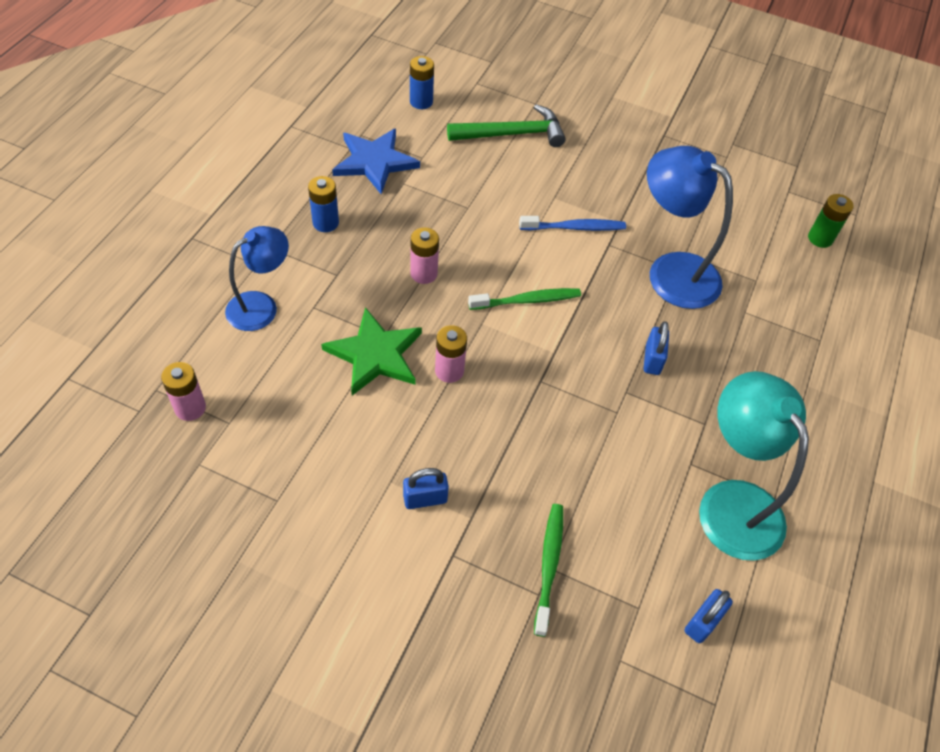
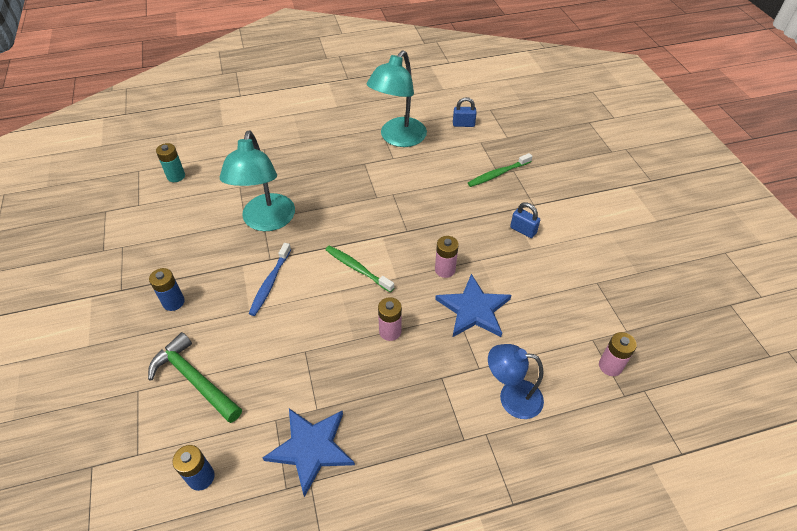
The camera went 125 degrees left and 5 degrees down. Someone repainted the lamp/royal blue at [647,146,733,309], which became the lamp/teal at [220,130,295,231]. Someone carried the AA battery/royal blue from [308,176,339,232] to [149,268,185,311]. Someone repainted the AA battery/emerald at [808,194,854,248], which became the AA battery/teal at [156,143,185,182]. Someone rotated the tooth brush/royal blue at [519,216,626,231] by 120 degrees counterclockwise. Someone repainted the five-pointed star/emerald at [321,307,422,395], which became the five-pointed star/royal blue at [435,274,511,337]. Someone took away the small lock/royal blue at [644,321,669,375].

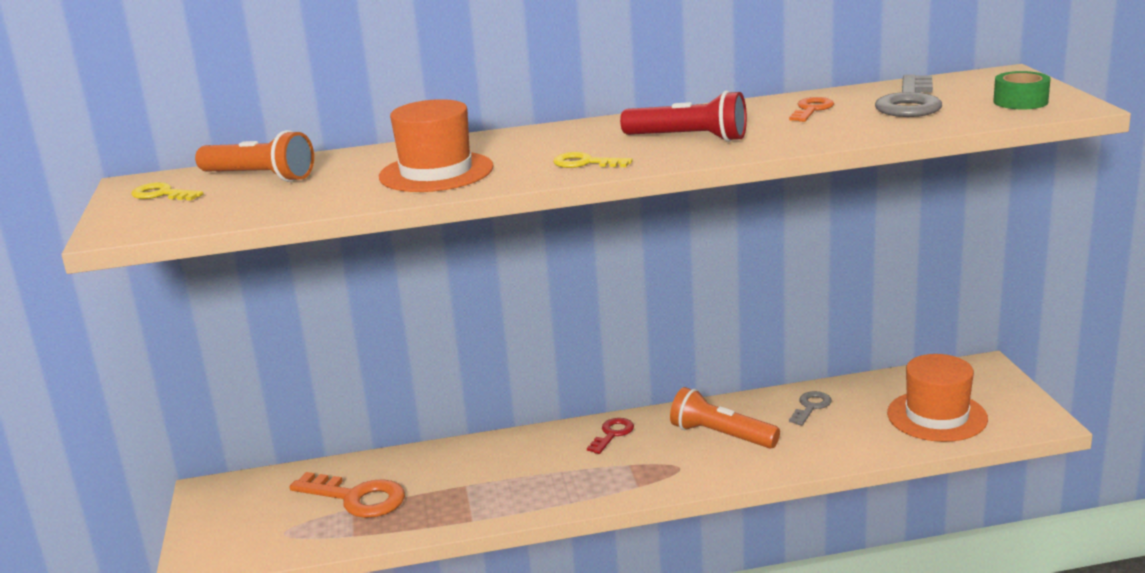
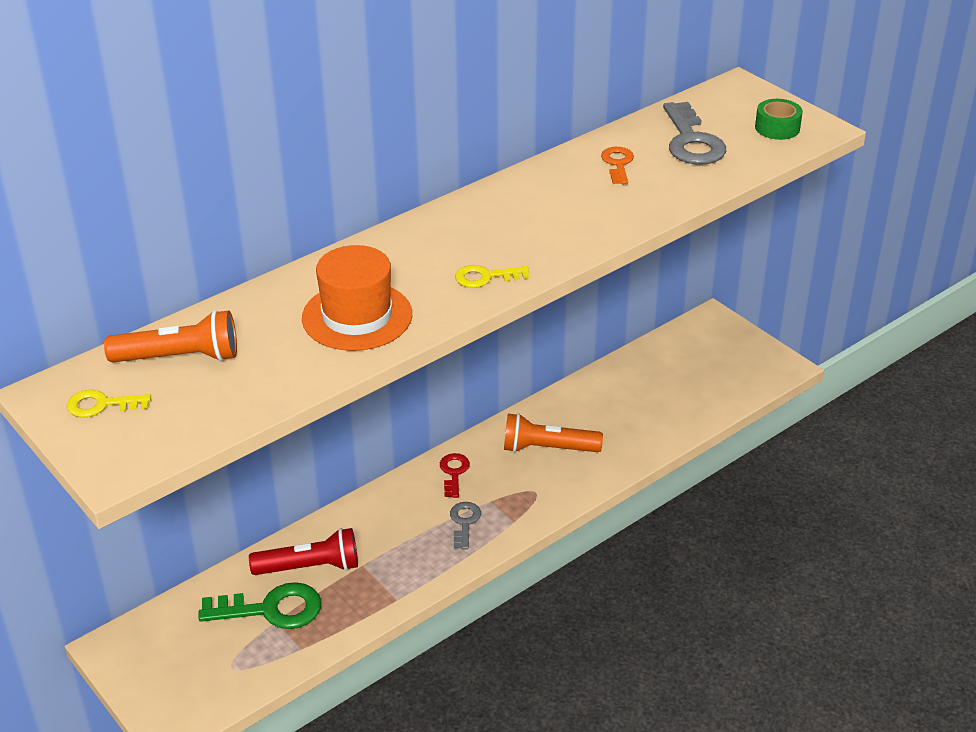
The camera went 30 degrees left and 15 degrees up. Someone carried the pocket torch/crimson from [620,91,747,142] to [249,528,358,575]. Someone took away the top hat/bright orange at [887,354,988,442]. Someone carried the latchkey/gray from [789,391,832,425] to [450,502,481,550]. Someone repainted the latchkey/bright orange at [289,472,405,518], which became the latchkey/emerald at [198,582,322,629].

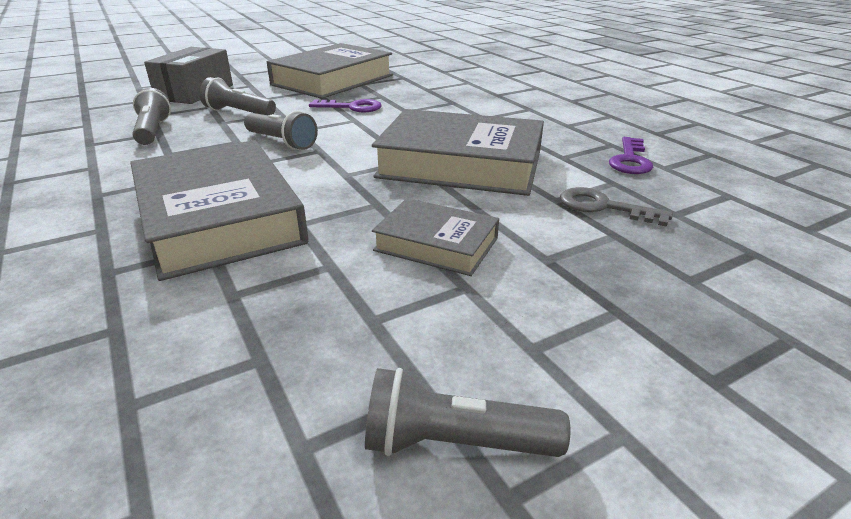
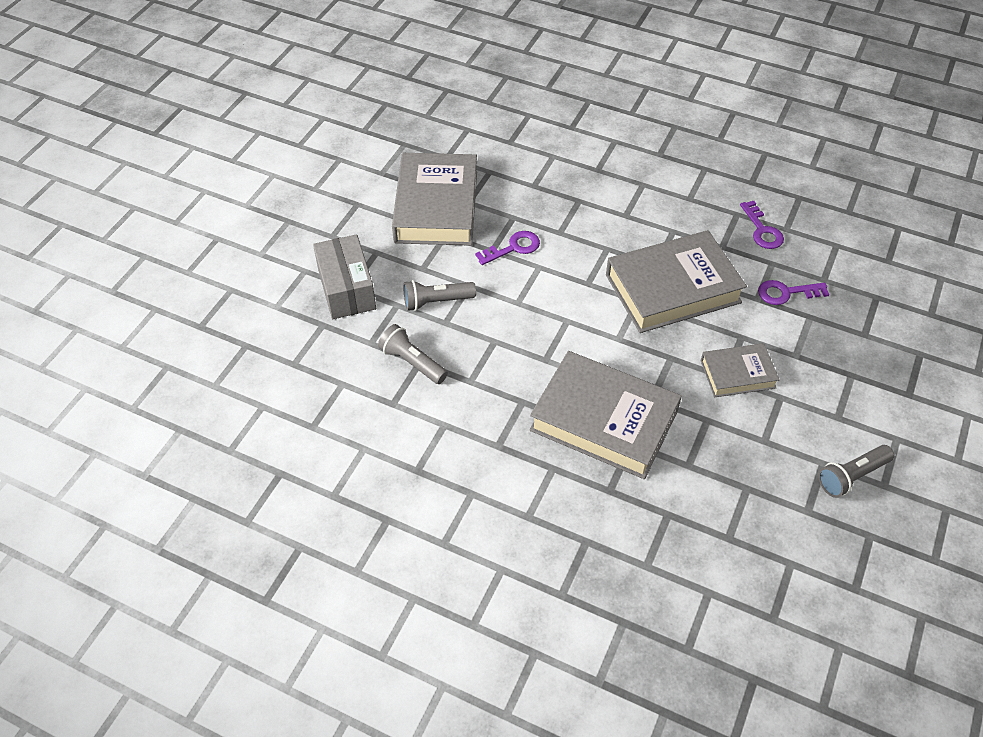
The camera went 35 degrees left and 20 degrees up. Someone took away the pocket torch/gray at [244,111,318,150]. Someone repainted the latchkey/gray at [560,187,673,227], which became the latchkey/purple at [758,280,829,305].

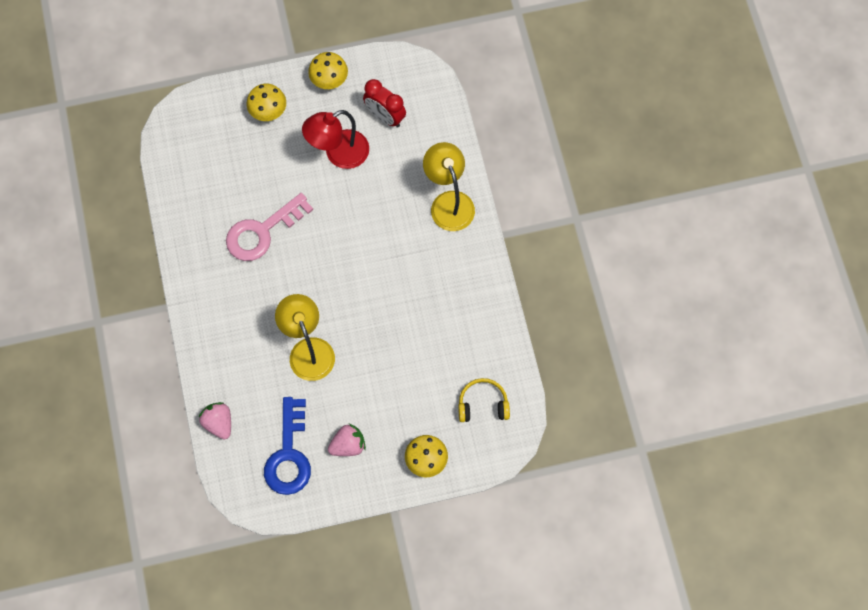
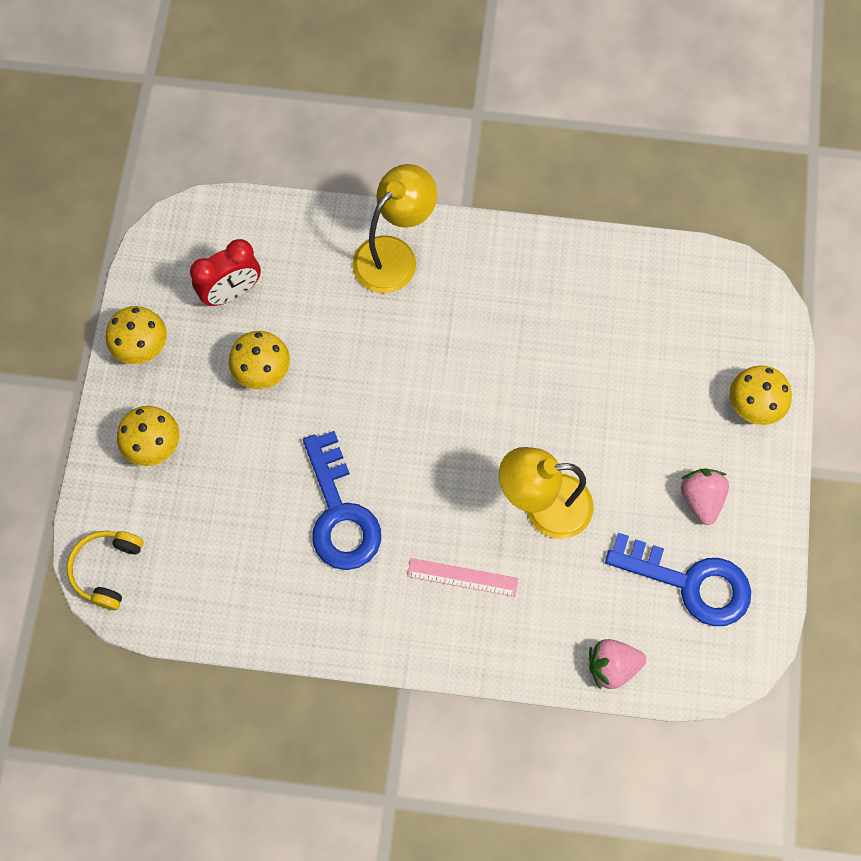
The camera went 70 degrees left and 0 degrees up. Someone swapped the lamp/crimson at [302,110,369,169] for the fungus/golden at [229,331,290,389]. Someone rotated the lamp/golden at [423,142,475,231] by 135 degrees clockwise. Someone repainted the latchkey/rose-pink at [226,193,313,261], which became the latchkey/royal blue at [303,431,381,570]. Someone carried the over-ear headphones/golden from [458,378,510,422] to [67,531,143,610]. Someone put down the ruler/rose-pink at [407,558,519,597].

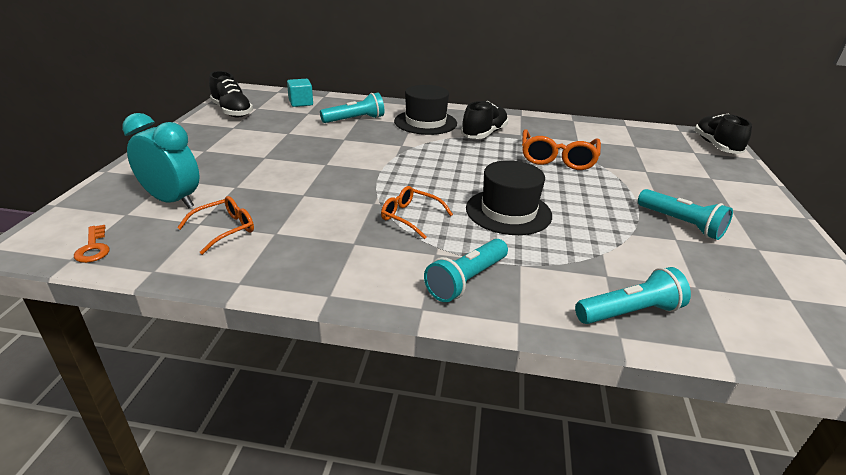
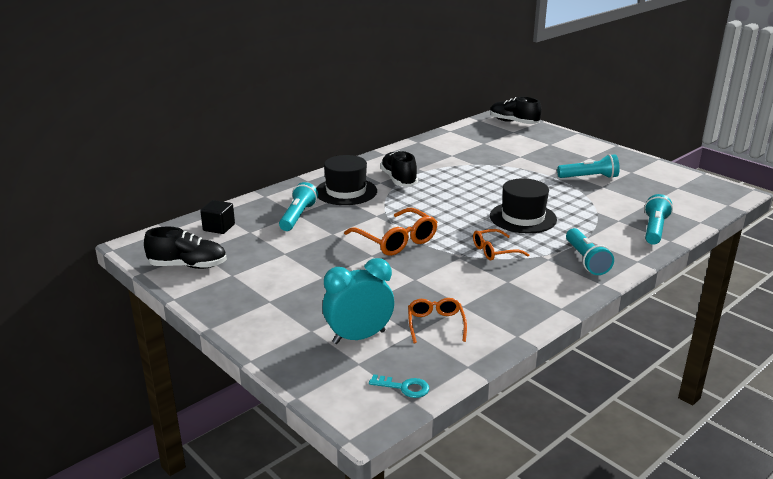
The camera went 50 degrees left and 5 degrees down. Someone repainted the cube/teal at [287,79,313,107], which became the cube/black at [200,200,235,234]. Someone carried the spectacles/bright orange from [522,129,601,170] to [344,208,437,256]. Someone repainted the latchkey/bright orange at [74,225,109,263], which became the latchkey/teal at [369,374,429,398].

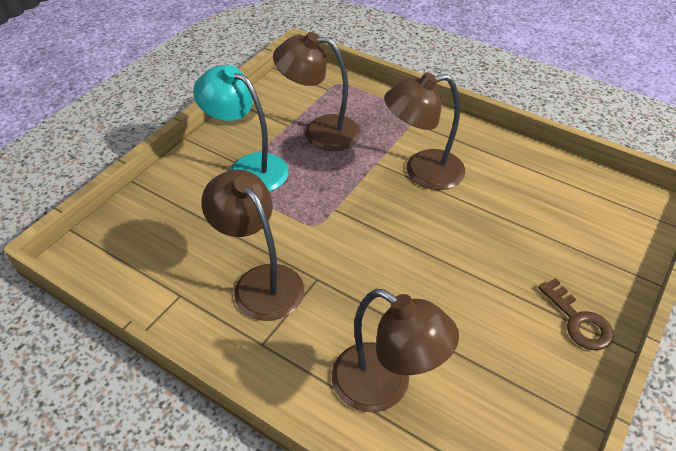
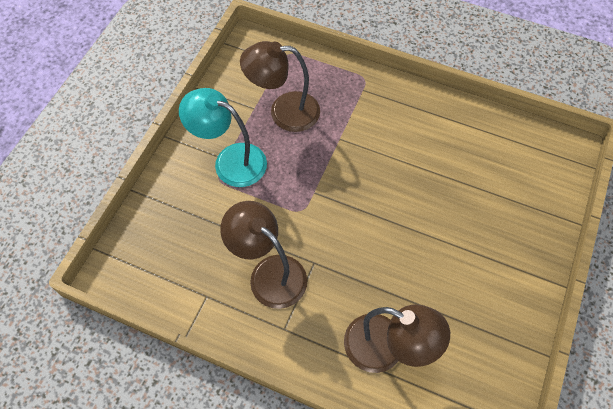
The camera went 10 degrees left and 15 degrees up. Someone took away the lamp/dark brown at [384,72,465,190]. Someone took away the latchkey/dark brown at [538,278,614,350].

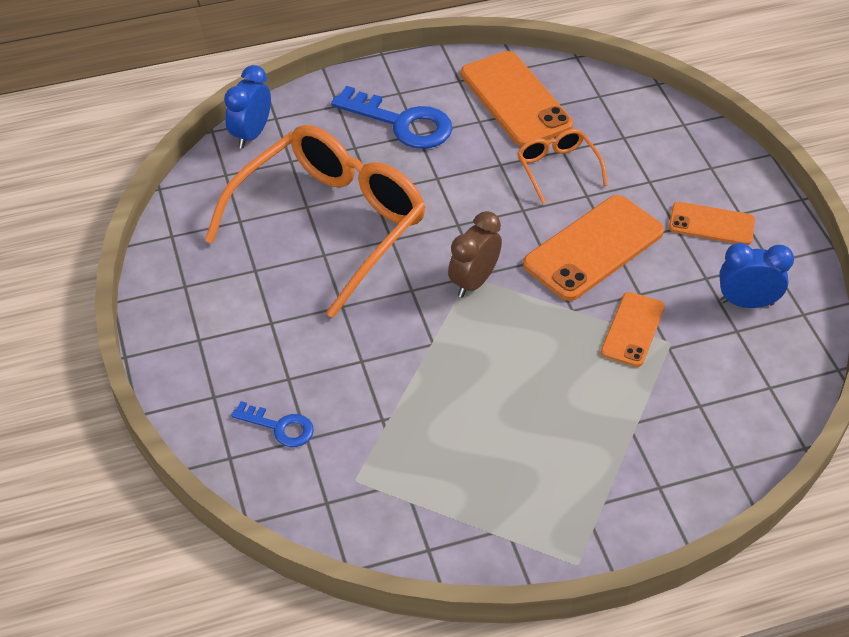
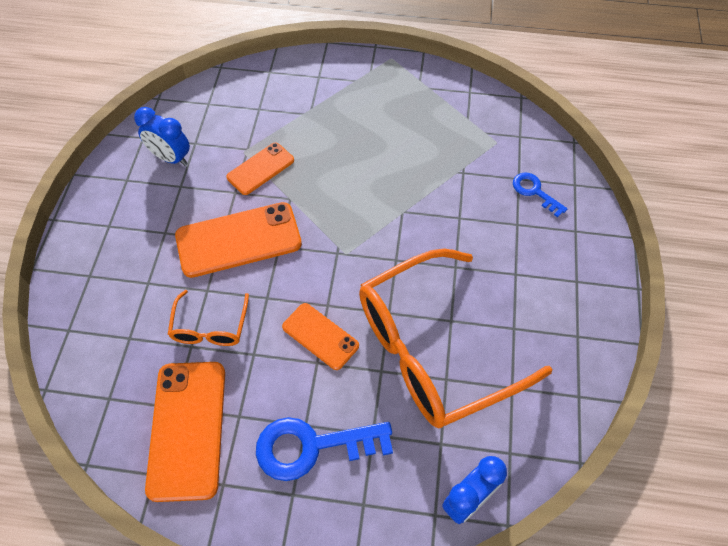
The camera went 155 degrees left and 10 degrees up. Someone rotated the latchkey/royal blue at [331,86,453,149] by 60 degrees counterclockwise. Someone carried the phone/bright orange from [669,202,755,245] to [282,303,359,370]. Someone took away the alarm clock/dark brown at [448,211,502,298].

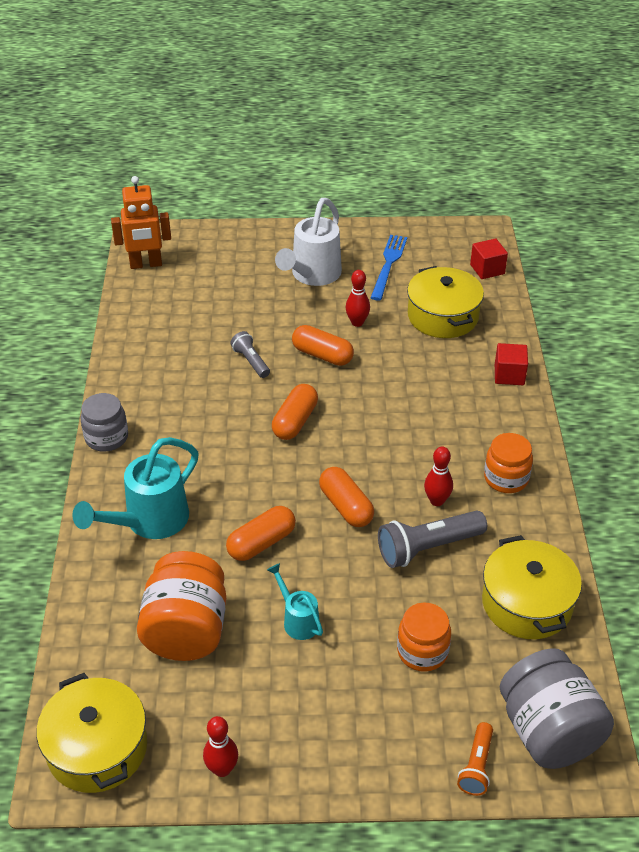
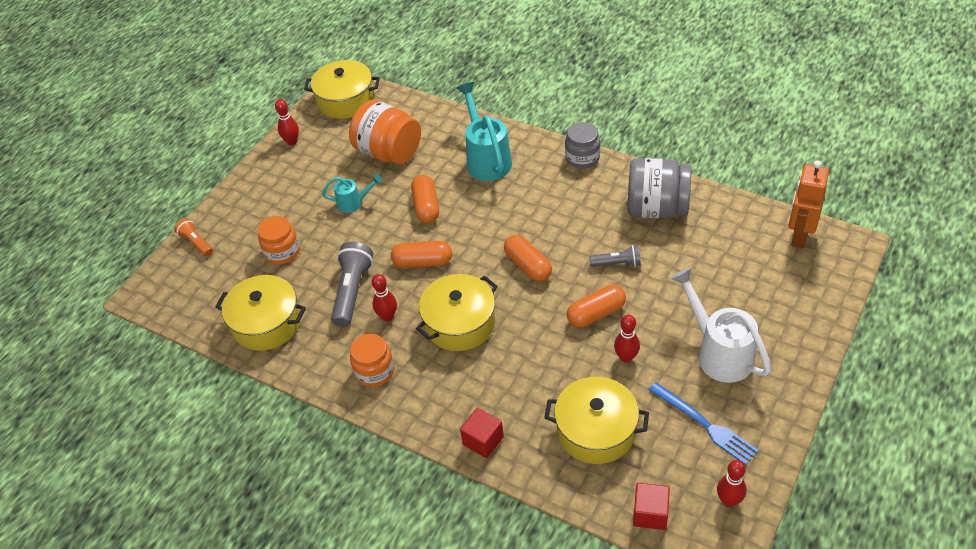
The camera went 125 degrees right and 5 degrees up. Someone carried the jam jar/gray from [500,648,614,769] to [627,158,691,219]. Someone put down the stockpot/golden at [416,274,498,351]. Someone put down the skittle/crimson at [717,460,747,507].

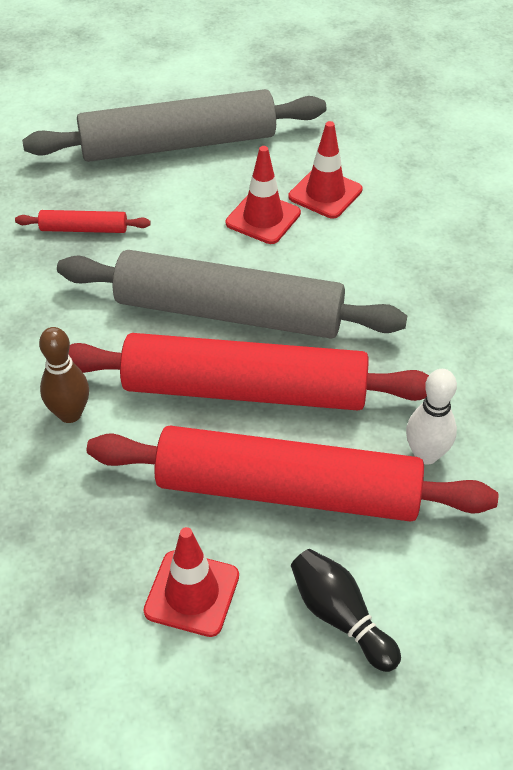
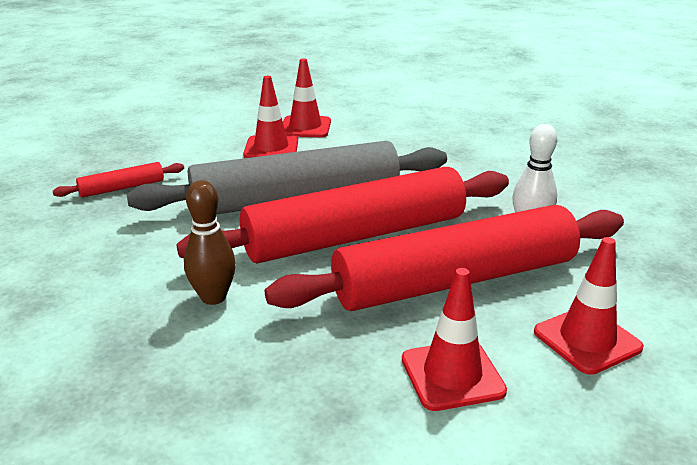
The camera went 30 degrees left and 20 degrees down. Someone took away the dough roller/gray at [22,89,326,162]. Someone swapped the skittle/black at [291,549,401,672] for the traffic cone/crimson at [534,237,644,375].

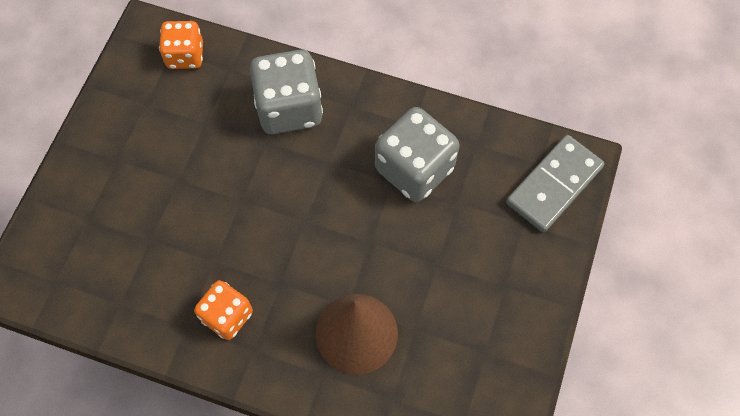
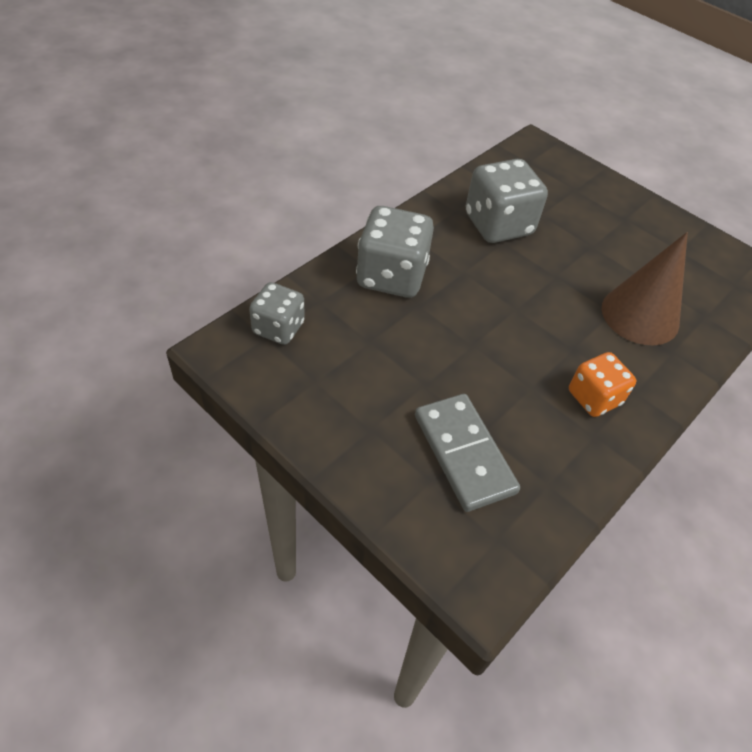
The camera went 70 degrees left and 15 degrees down. Someone repainted the dice/bright orange at [159,21,203,69], which became the dice/gray at [249,282,305,345]. Someone carried the domino tile/gray from [506,135,605,232] to [415,394,520,512].

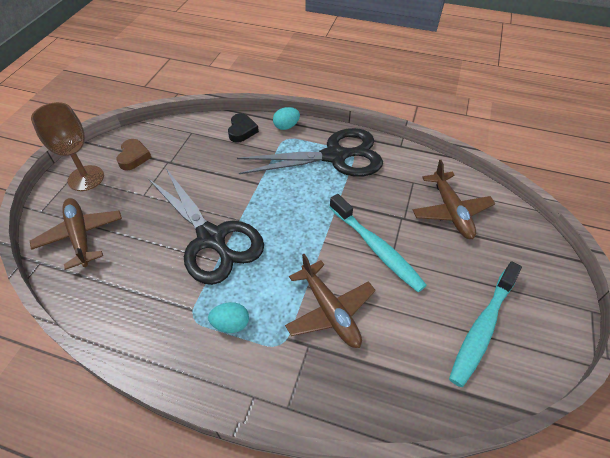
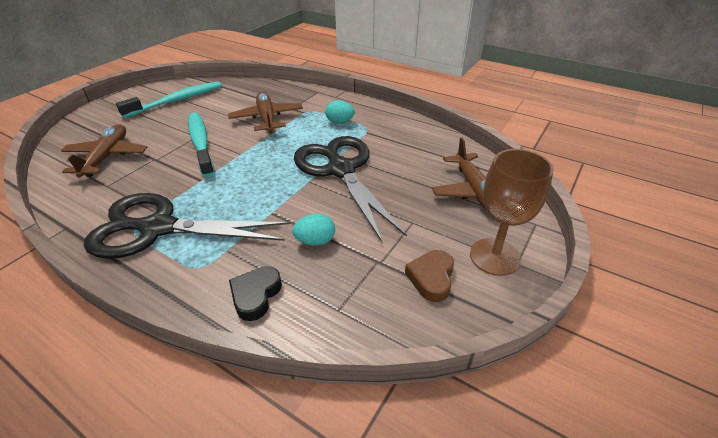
The camera went 165 degrees left and 10 degrees down. Someone carried the toy egg/teal from [273,107,300,130] to [292,214,335,246].

